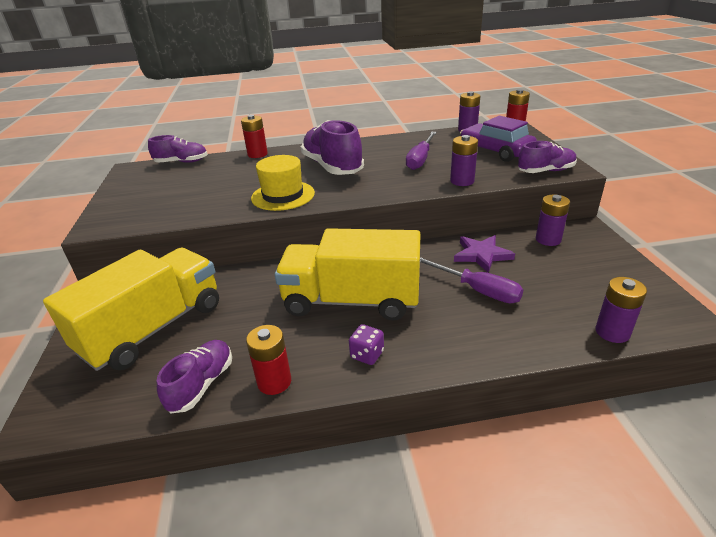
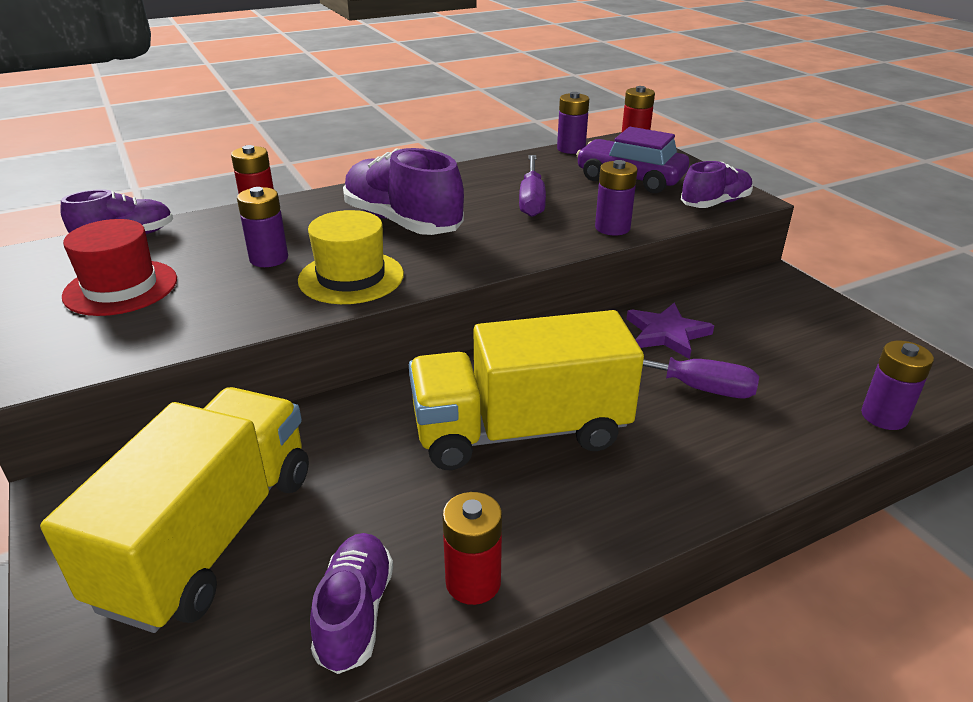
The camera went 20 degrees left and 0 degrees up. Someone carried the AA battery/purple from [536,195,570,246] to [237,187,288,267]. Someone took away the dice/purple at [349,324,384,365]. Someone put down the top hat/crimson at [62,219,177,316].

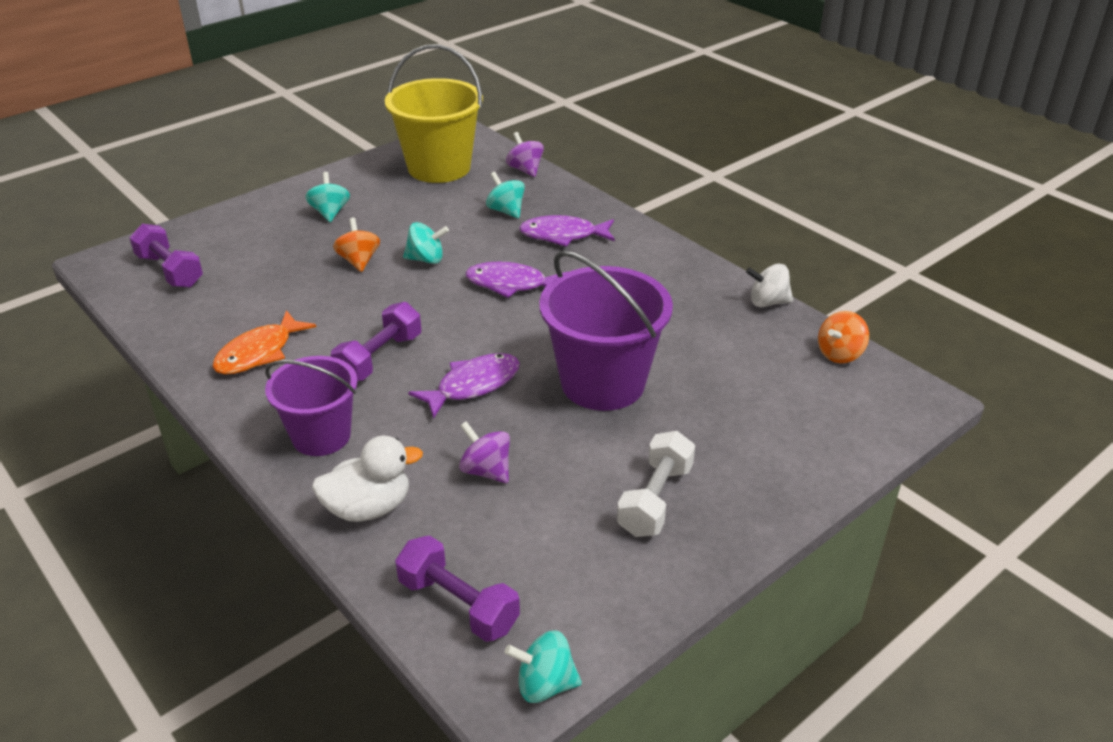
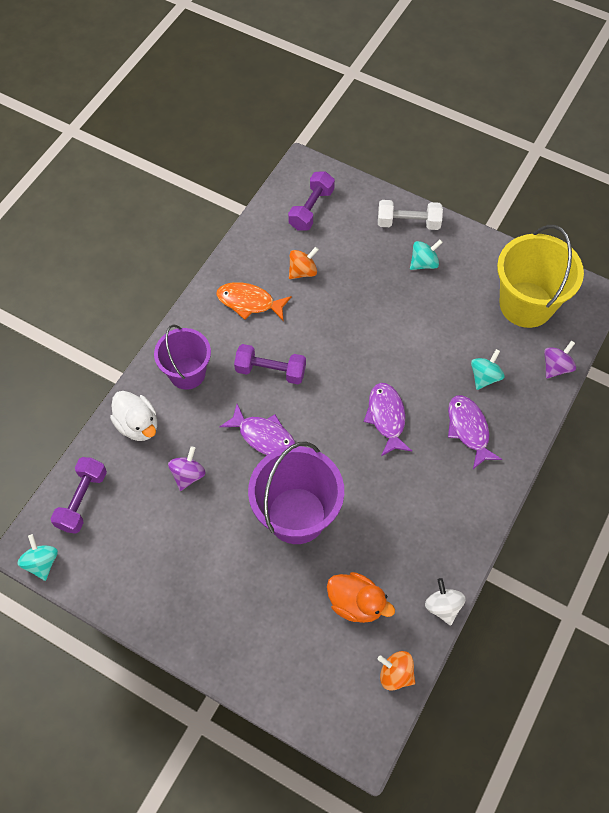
The camera went 70 degrees right and 25 degrees up. Someone carried the toy top/bright orange from [333,218,380,272] to [289,247,319,279]. Someone took away the toy top/teal at [403,222,449,264]. Someone carried the hand weight/pure white from [617,431,695,537] to [378,200,443,230]. Someone put down the toy duck/bright orange at [327,572,395,623].

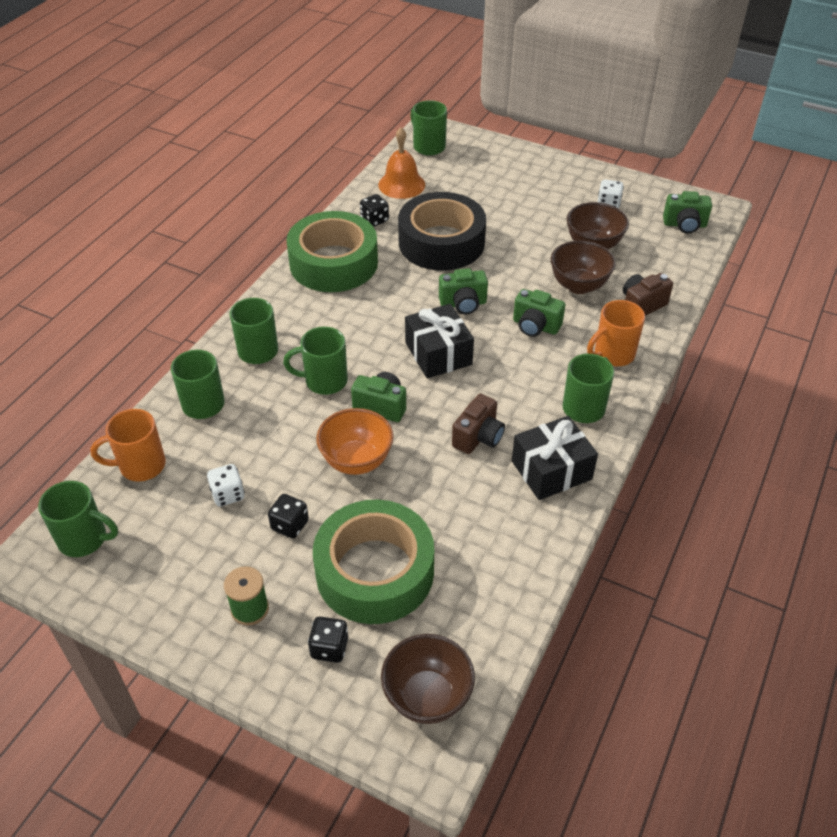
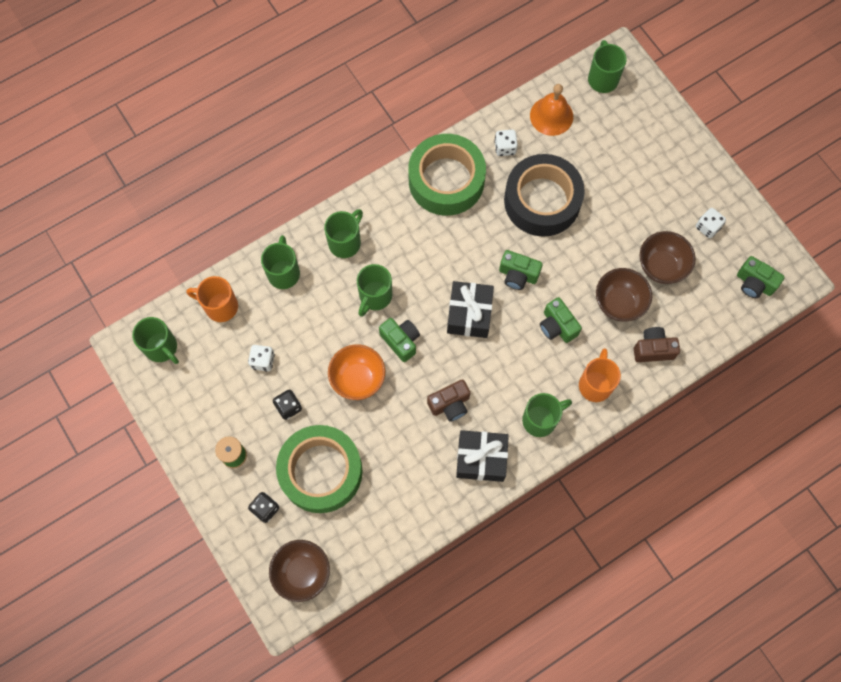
The camera went 30 degrees right and 25 degrees up. Someone repainted the dice/black at [360,194,389,227], which became the dice/pure white at [494,130,518,156]. Someone rotated the coffee mug/bright orange at [587,300,645,366] by 105 degrees clockwise. Someone rotated the coffee mug/emerald at [283,327,348,395] by 90 degrees counterclockwise.

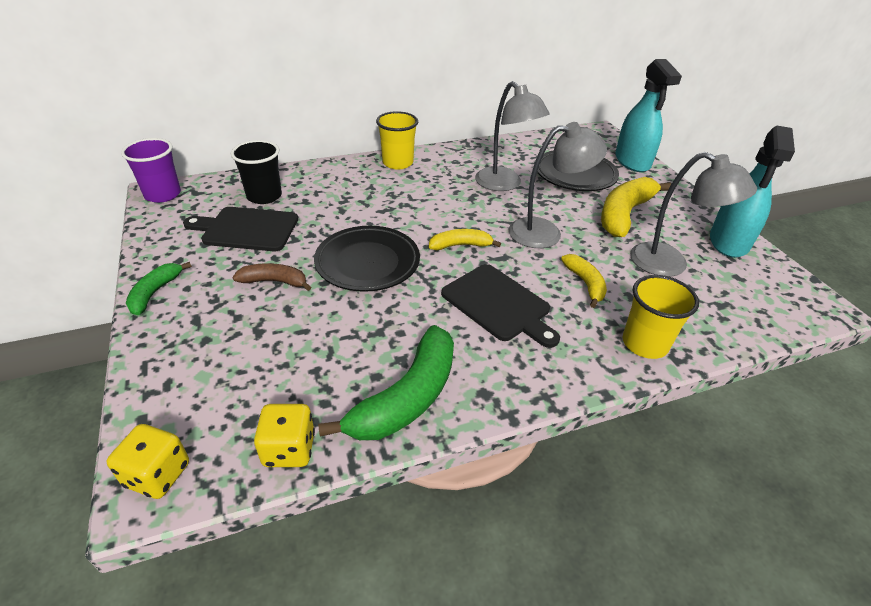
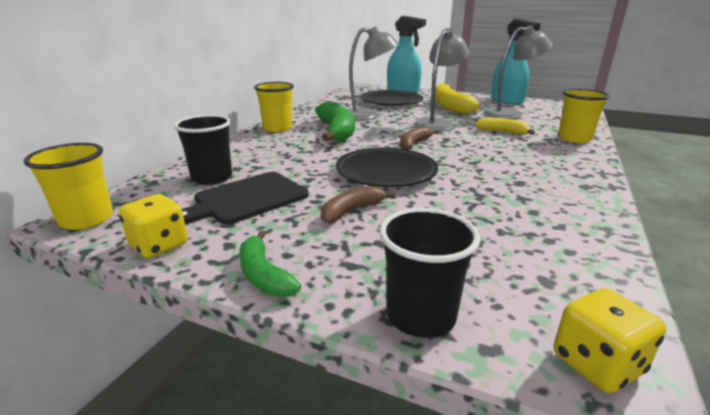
The camera went 45 degrees left and 15 degrees down. Someone repainted the tumbler/purple at [121,138,181,203], which became the tumbler/golden at [24,143,113,230]. Someone repainted the banana/golden at [429,229,501,250], which became the banana/dark brown at [400,126,439,150]. Someone took away the bread board/black at [441,264,560,348]. Someone carried the banana/emerald from [318,325,454,440] to [315,101,355,141]. Someone carried the dice/golden from [254,404,315,467] to [119,194,188,258]. Someone put down the tumbler/black at [379,208,480,338].

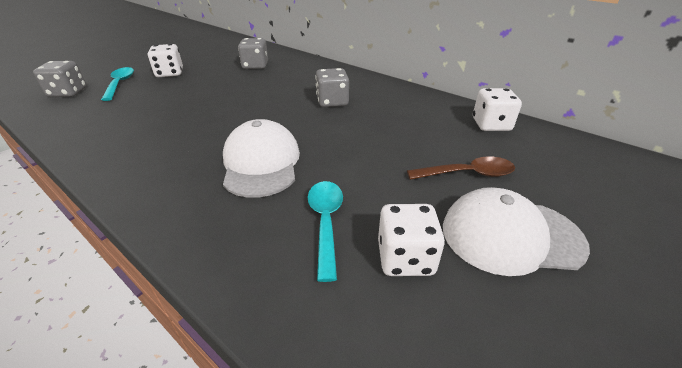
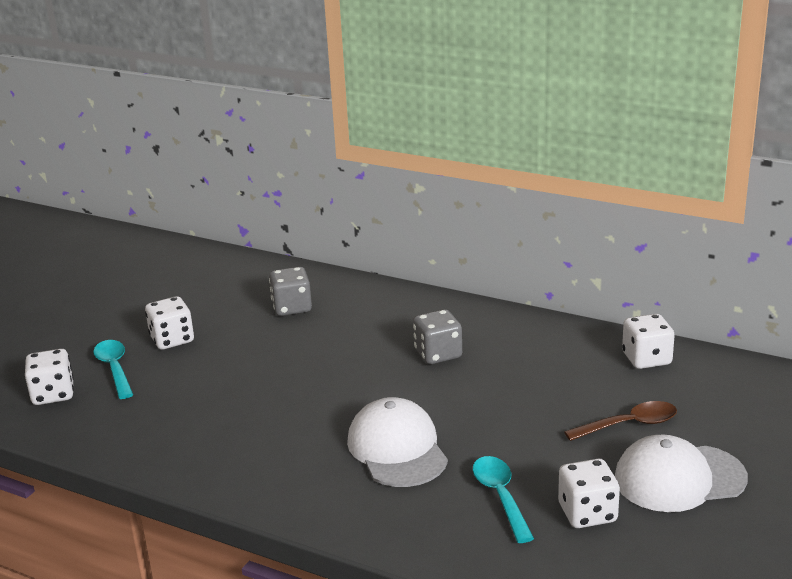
The camera went 10 degrees left and 10 degrees down. Someone repainted the dice/gray at [33,61,86,97], which became the dice/pure white at [25,349,74,405].

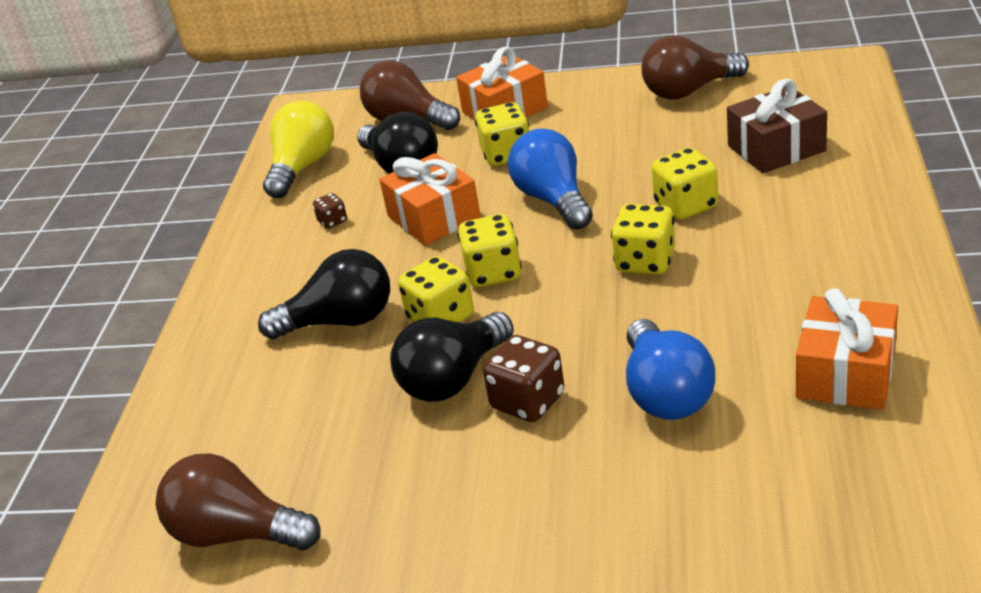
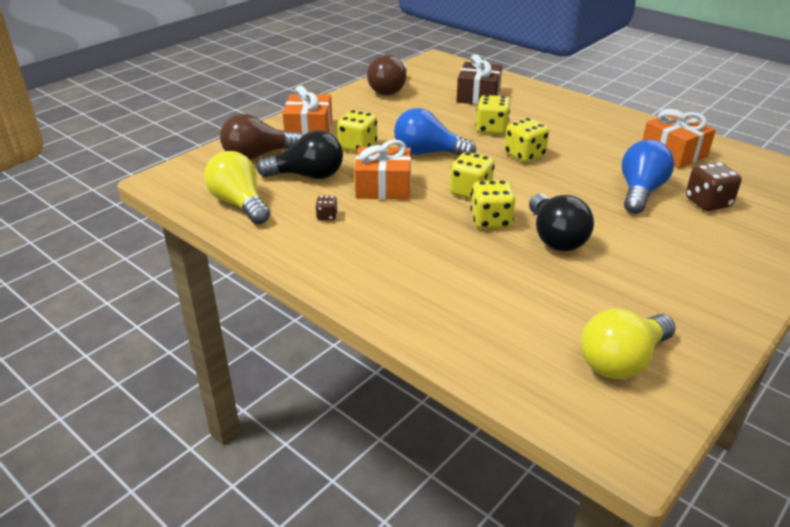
The camera went 60 degrees left and 0 degrees up. Someone took away the lightbulb/black at [258,249,390,340]. Someone rotated the lightbulb/royal blue at [626,319,715,420] by 90 degrees counterclockwise. Someone carried the dice/dark brown from [483,335,564,422] to [686,162,742,211]. Someone repainted the lightbulb/dark brown at [156,453,321,550], which became the lightbulb/golden at [581,309,676,379].

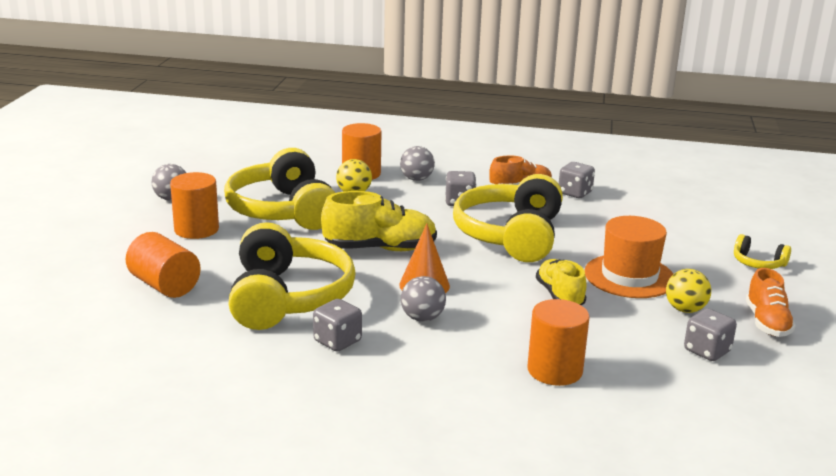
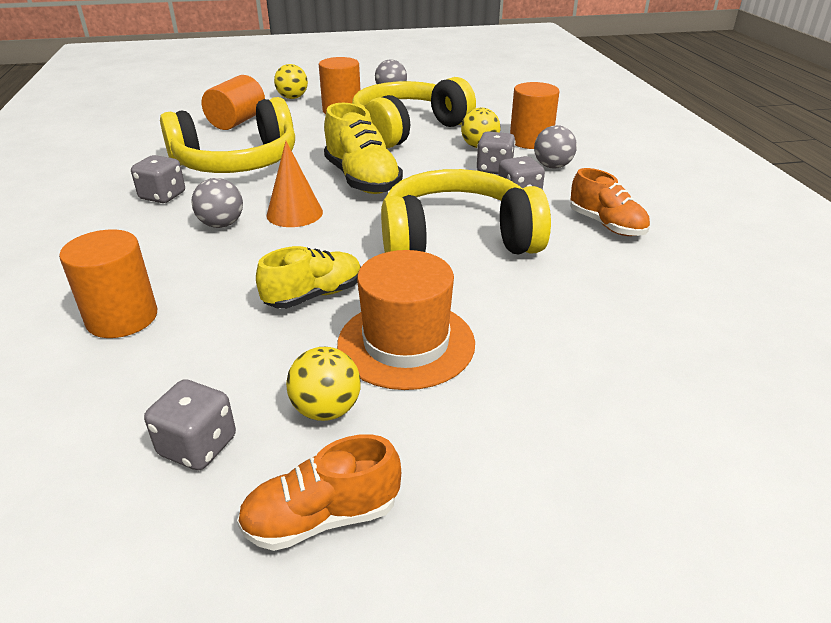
The camera went 70 degrees right and 10 degrees up. Someone carried the dice/gray from [559,162,595,198] to [477,131,515,174]. Someone took away the over-ear headphones/golden at [734,234,791,269]. Someone put down the play ball/golden at [274,64,308,99].

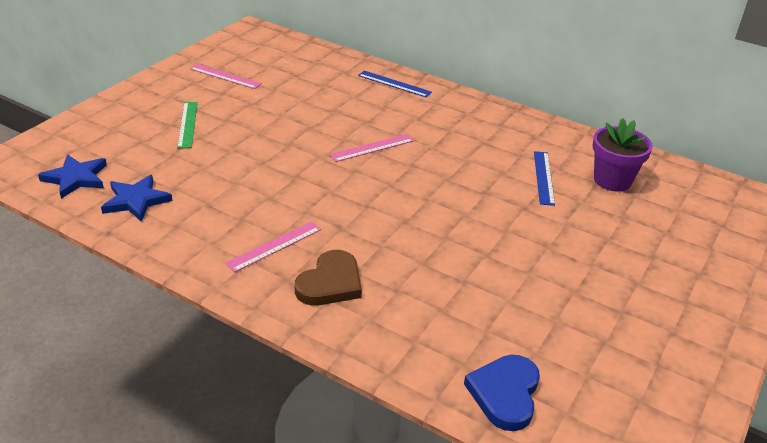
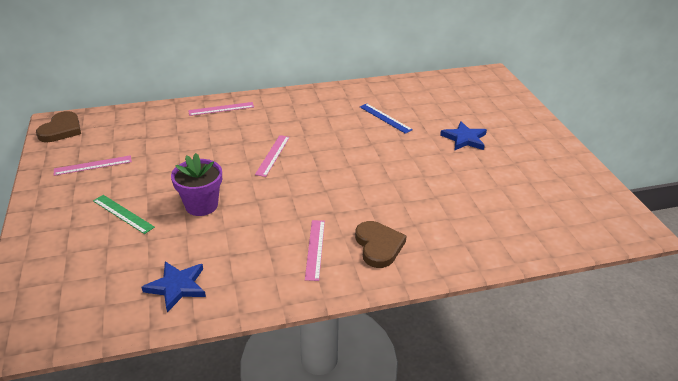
The camera went 45 degrees left and 0 degrees up. Someone repainted the ruler/royal blue at [358,71,432,97], which became the ruler/rose-pink at [188,102,254,116]. Someone carried the flower pot/purple from [592,118,653,192] to [171,153,222,216]. Someone carried the five-pointed star/royal blue from [38,154,107,199] to [440,121,487,151]. Someone took away the love heart/royal blue at [464,355,540,431]. Someone put down the love heart/dark brown at [36,111,81,142].

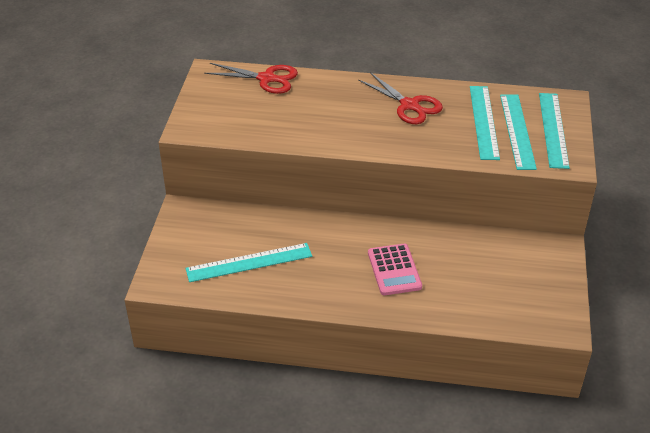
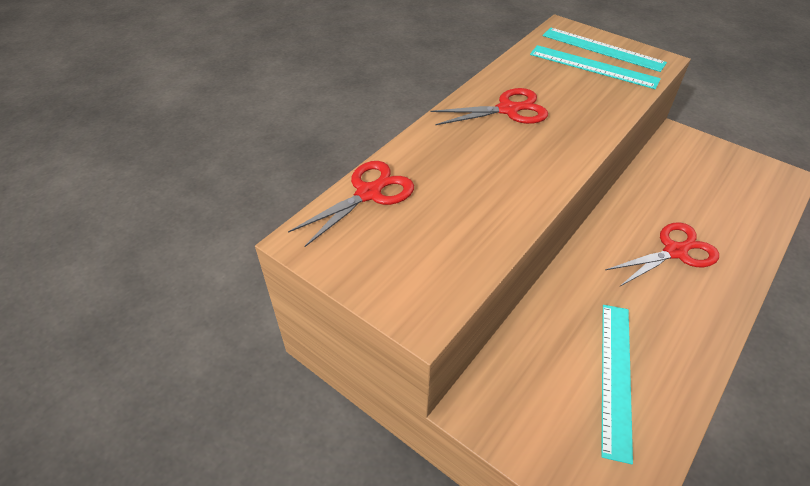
The camera went 60 degrees left and 5 degrees up. Someone took away the ruler/teal at [470,86,500,160]. Someone swapped the pocket calculator/rose-pink at [368,244,422,295] for the pair of scissors/crimson at [605,222,719,287].

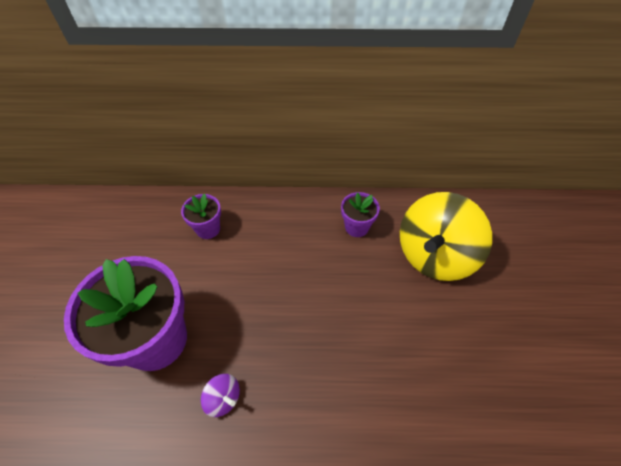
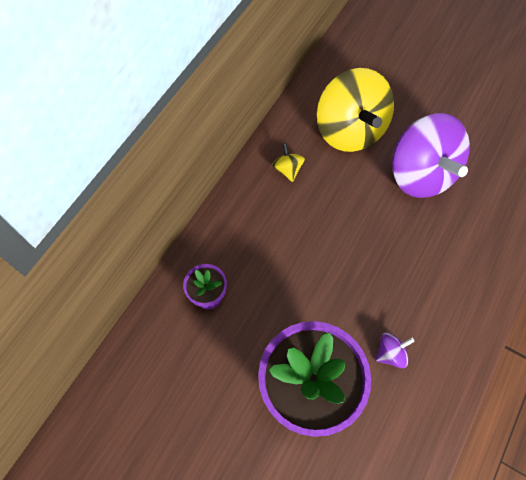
The camera went 60 degrees left and 10 degrees up. Someone swapped the flower pot/purple at [341,192,380,237] for the toy top/golden at [272,143,305,182]. Someone put down the toy top/purple at [392,113,470,198].

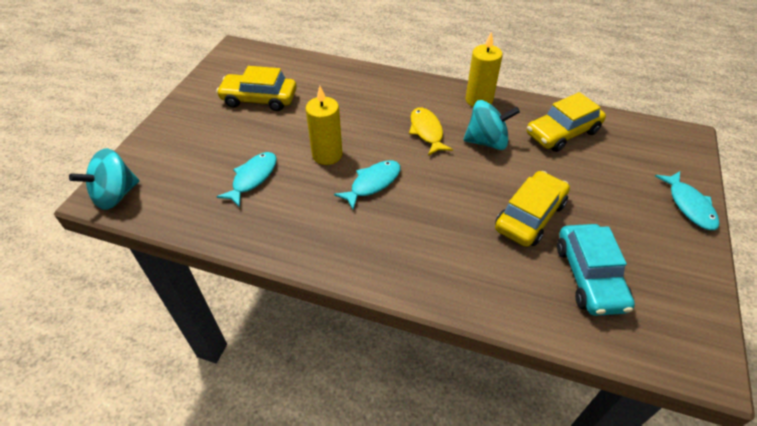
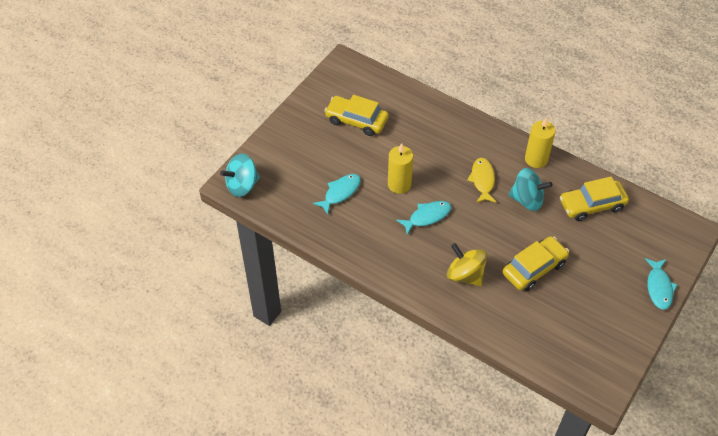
The camera went 15 degrees right and 5 degrees up. Someone took away the automobile/teal at [557,224,635,316]. Someone put down the toy top/golden at [447,243,487,286].

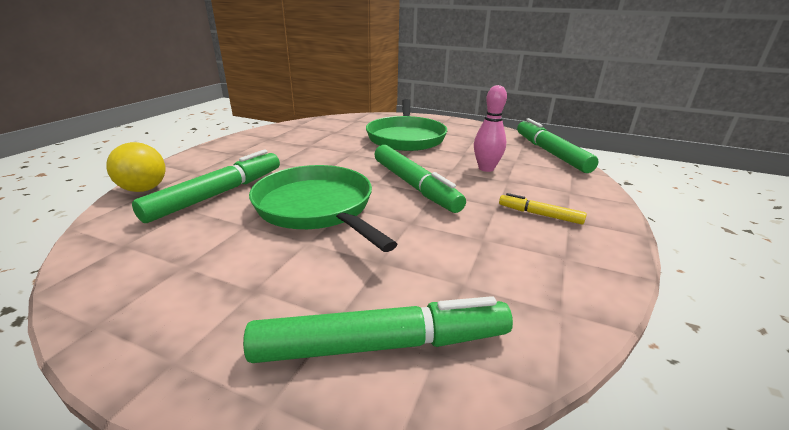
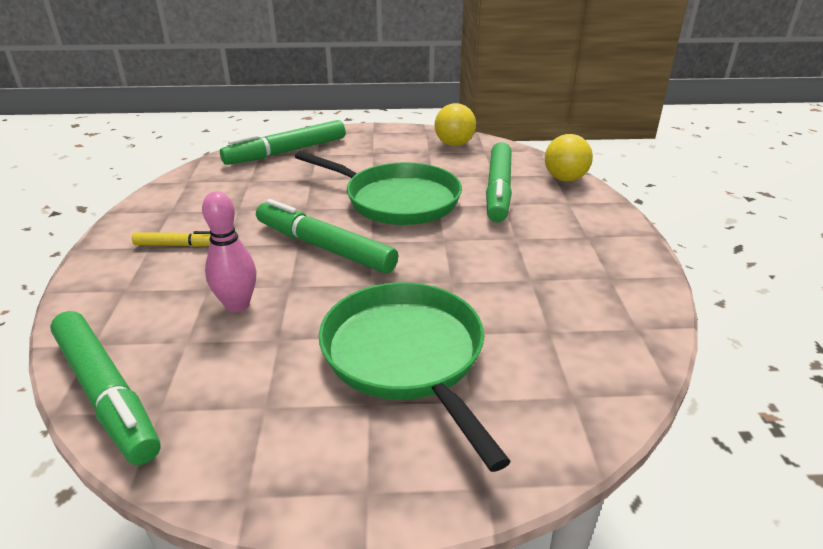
The camera went 155 degrees right and 5 degrees up. Someone put down the play ball/golden at [434,103,476,146].

